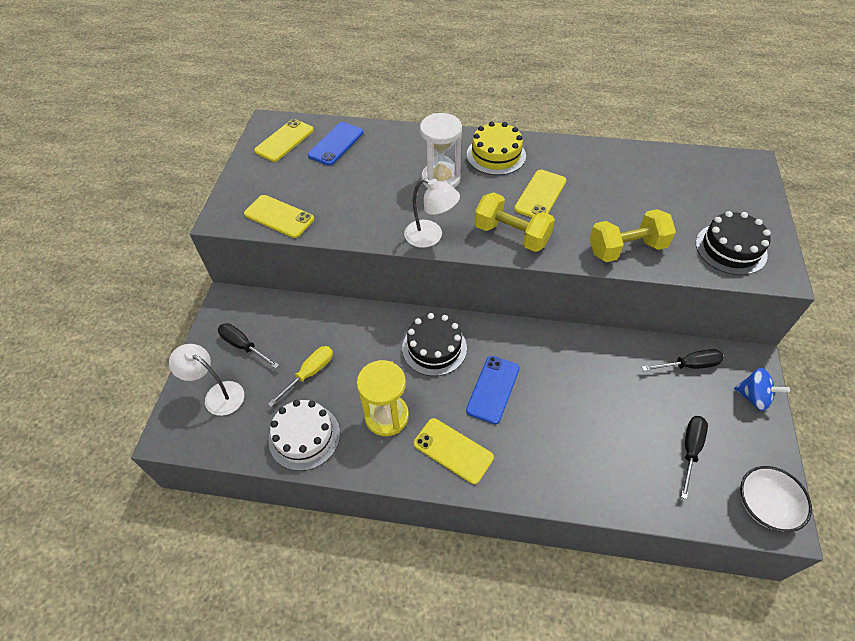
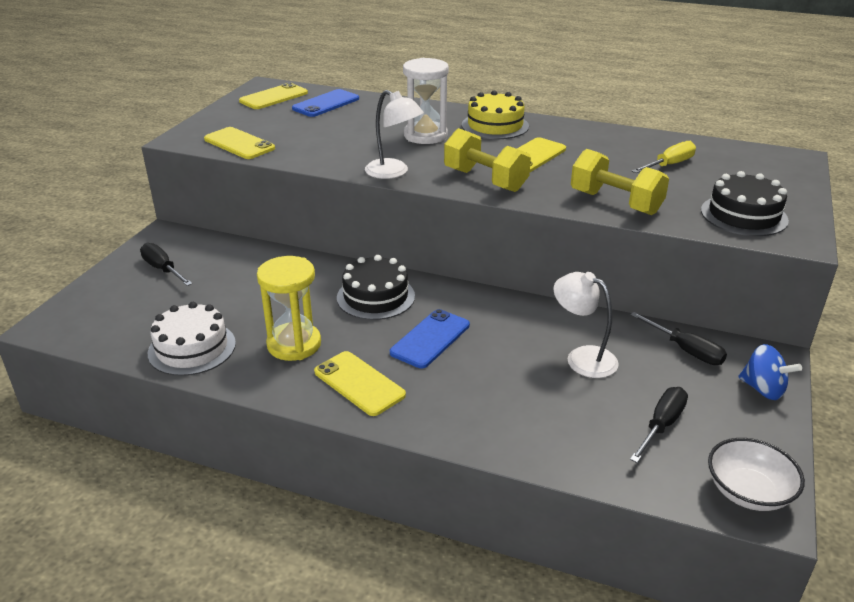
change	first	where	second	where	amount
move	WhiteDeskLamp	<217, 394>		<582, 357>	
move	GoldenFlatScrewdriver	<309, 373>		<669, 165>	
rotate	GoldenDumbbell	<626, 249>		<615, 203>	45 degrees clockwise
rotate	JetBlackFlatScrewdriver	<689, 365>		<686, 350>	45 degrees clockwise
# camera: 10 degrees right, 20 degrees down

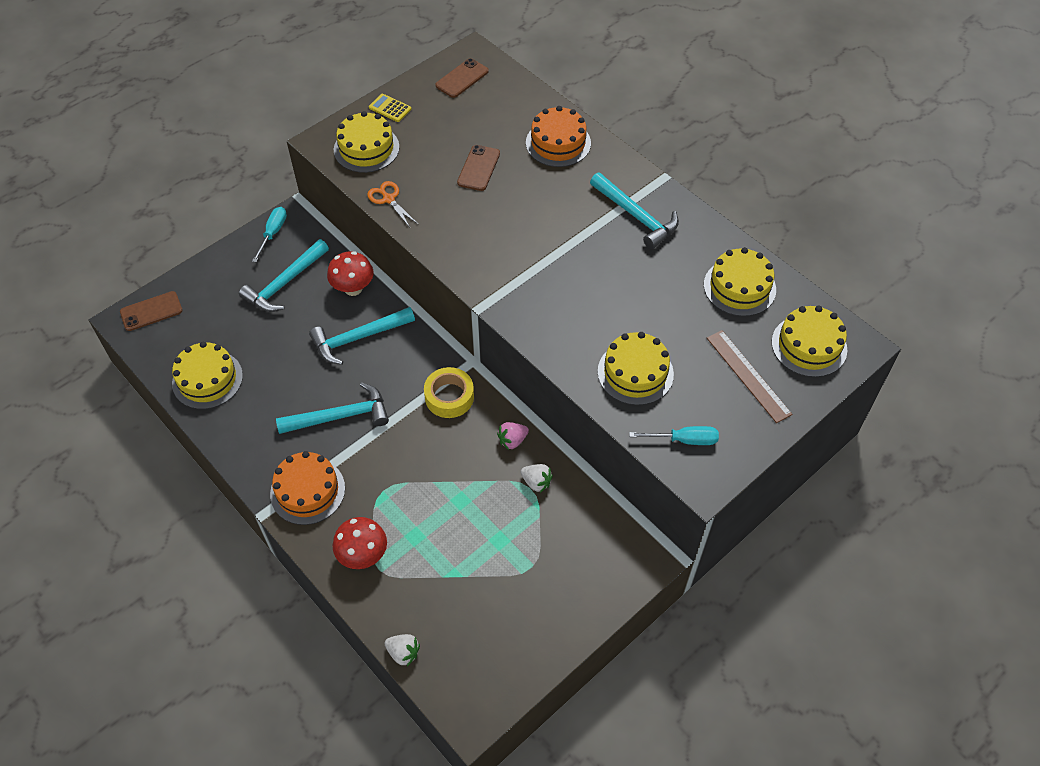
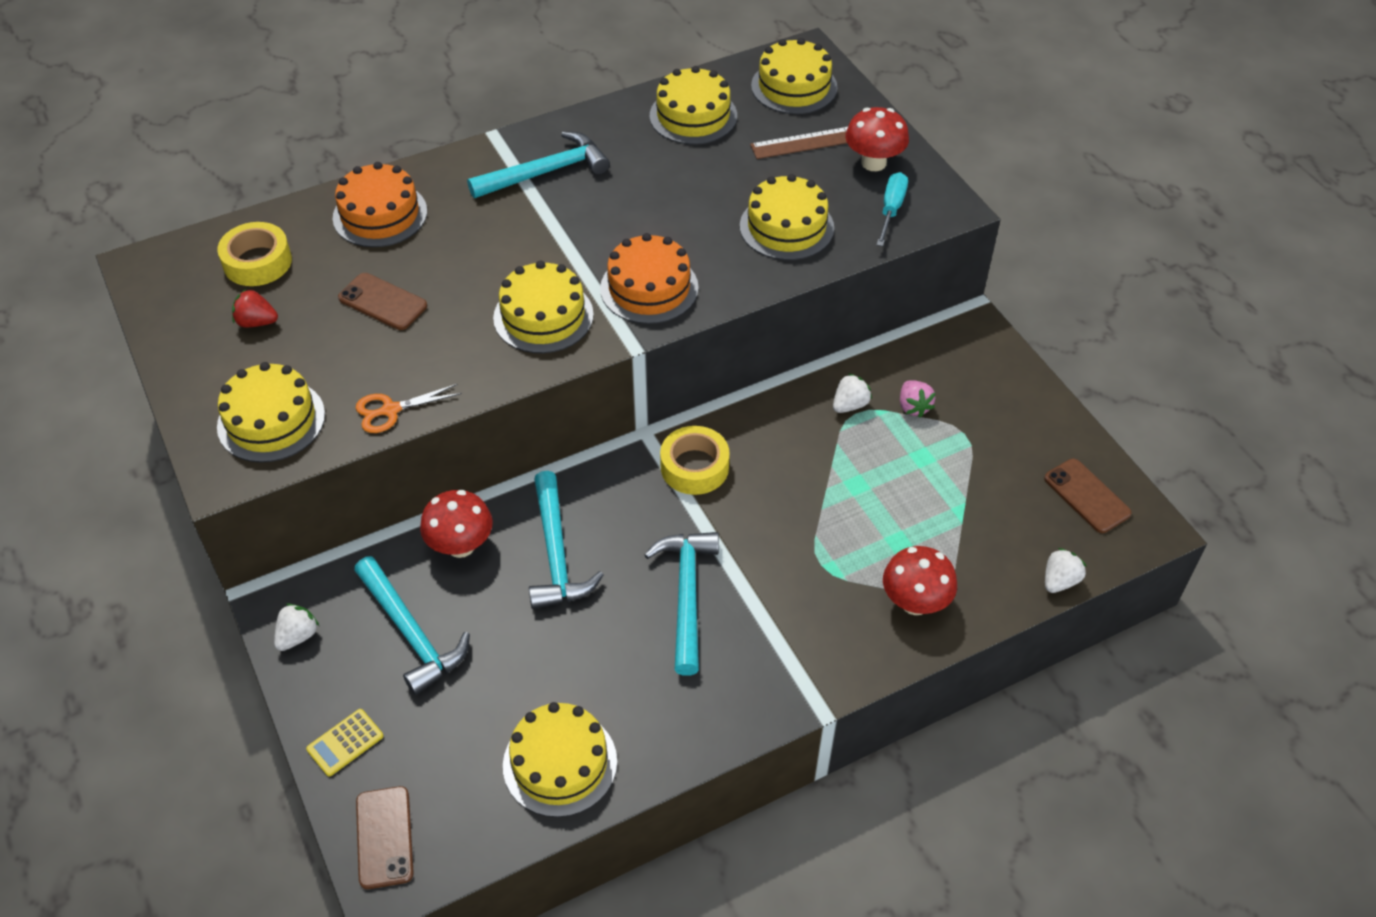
change	first	where	second	where	amount
insert			GoldenRollOfTape	<257, 262>	
insert			RedToyStrawberry	<256, 322>	
insert			GoldenLayerCake	<543, 316>	
insert			RedMushroom	<873, 163>	
move	BrightOrangeLayerCake	<307, 491>		<649, 288>	
move	GoldenAddingMachine	<390, 108>		<345, 743>	
move	BrownMobilePhone	<462, 78>		<1086, 496>	
move	RosyToyStrawberry	<512, 440>		<913, 407>	
replace	AquaFlatScrewdriver	<273, 233>	WhiteToyStrawberry	<298, 636>	
# camera: 75 degrees left, 5 degrees down

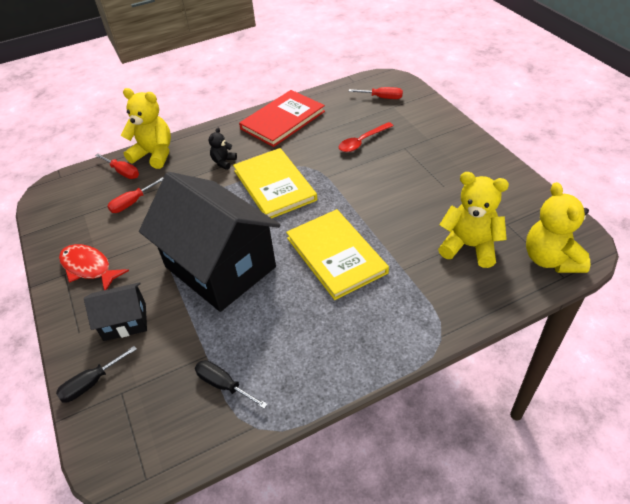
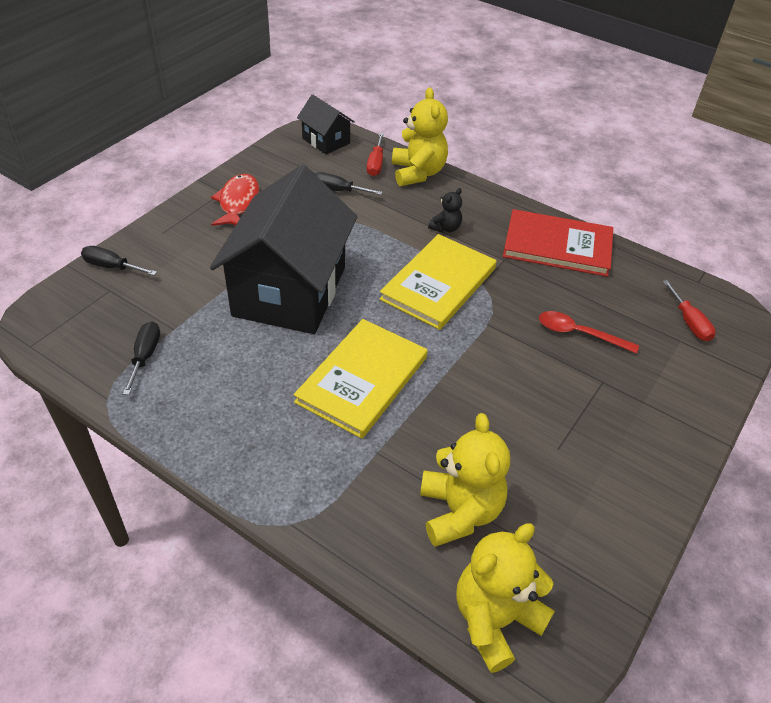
change	first	where	second	where	amount
move	JetBlackToyHouse	<125, 321>		<326, 141>	
recolor	RedFlatScrewdriver	<132, 203>	JetBlackFlatScrewdriver	<338, 190>	
rotate	JetBlackTeddyBear	<223, 162>		<445, 228>	135 degrees clockwise
# camera: 55 degrees right, 0 degrees up

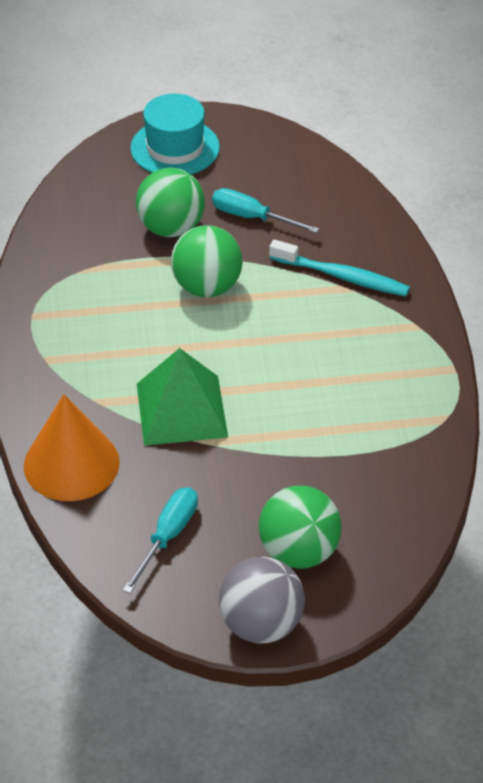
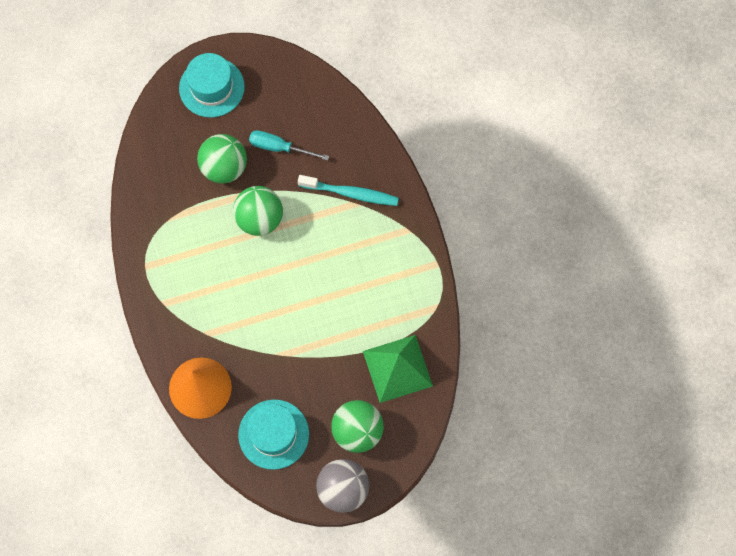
change	first	where	second	where	amount
move	LeafGreenPyramidShape	<181, 410>		<397, 368>	
replace	AquaFlatScrewdriver	<168, 536>	AquaTallHat	<273, 434>	
# camera: 10 degrees left, 25 degrees up

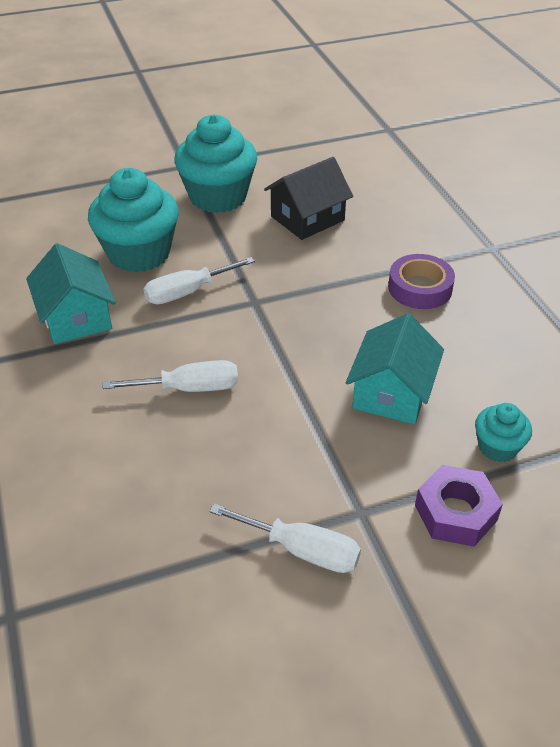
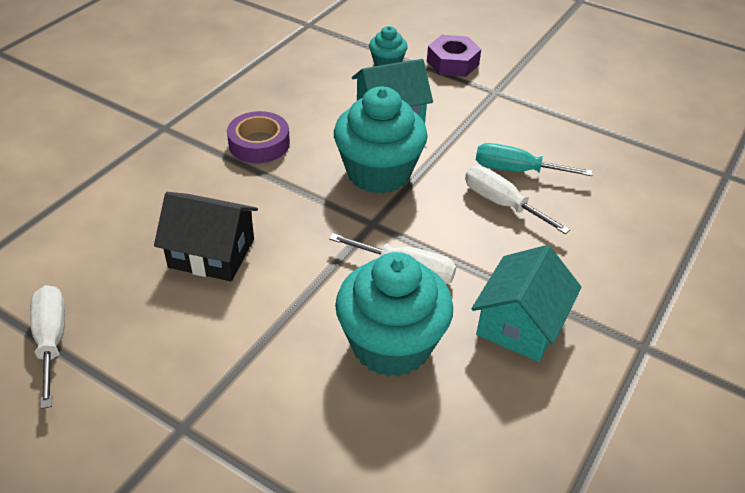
change	first	where	second	where	amount
insert			AquaFlatScrewdriver	<516, 170>	
move	AquaFairyCake	<218, 197>		<378, 173>	
move	WhiteFlatScrewdriver	<302, 550>		<52, 340>	
# camera: 130 degrees left, 0 degrees up

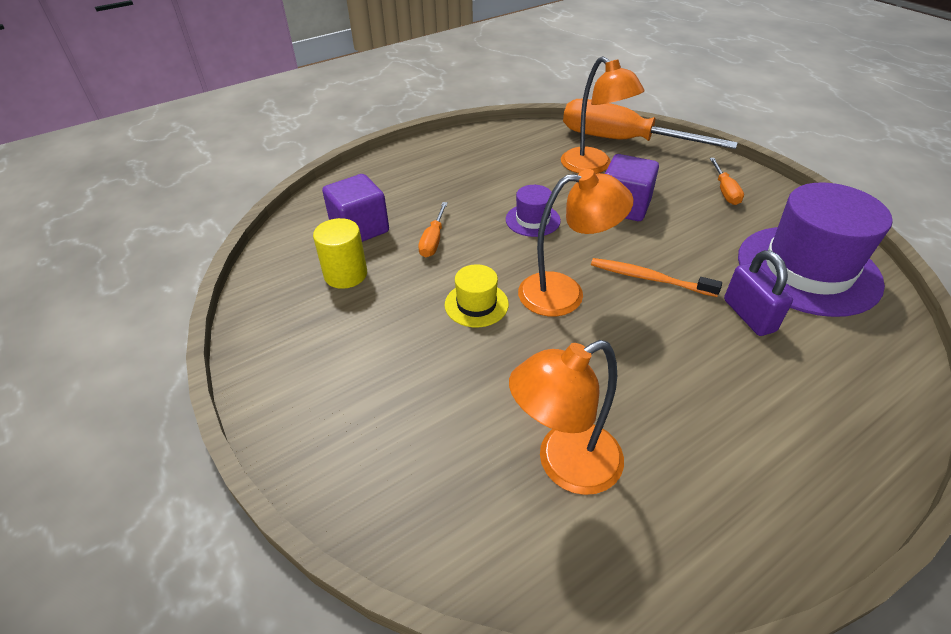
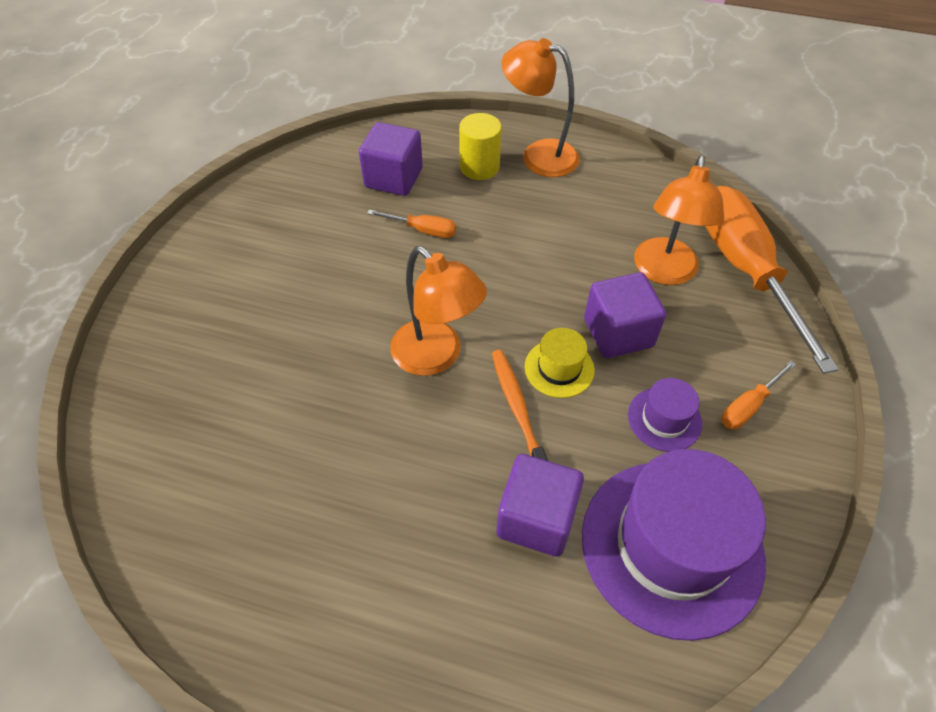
change	first	where	second	where	amount
move	GoldenSolidCylinder	<345, 274>		<479, 167>	
move	GoldenTallHat	<476, 304>		<559, 368>	
move	PurpleTallHat	<532, 220>		<664, 419>	
move	BrightOrangeDeskLamp	<565, 465>		<538, 155>	
replace	PurpleLock	<749, 315>	PurpleCube	<536, 518>	
rotate	BrightOrangeFlatScrewdriver	<433, 240>		<423, 230>	135 degrees counterclockwise
# camera: 50 degrees right, 10 degrees up

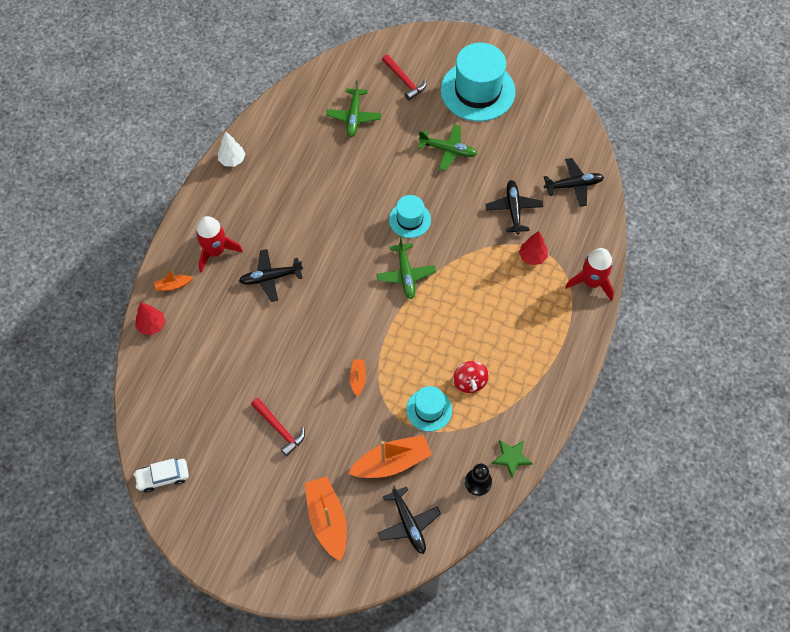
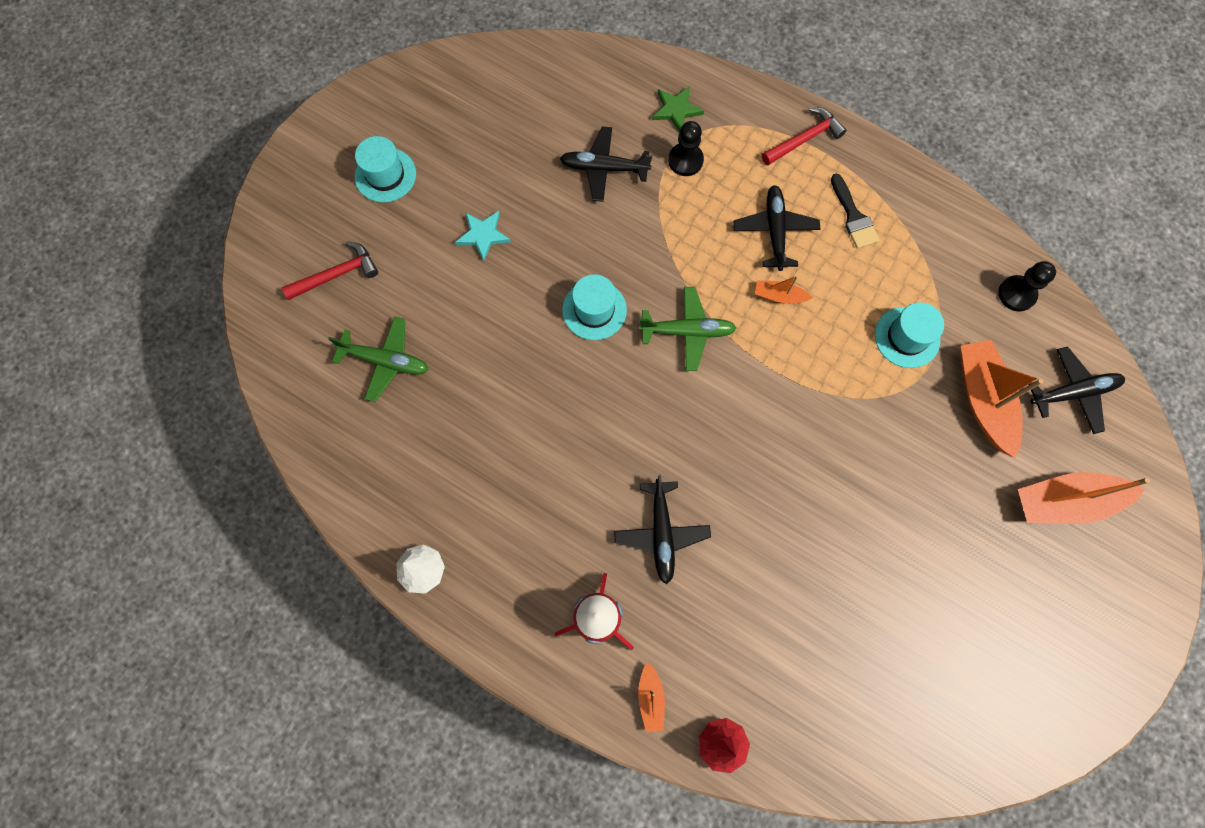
change	first	where	second	where	amount
delete	WhiteToyCar	<163, 477>			
delete	RedSpinningTop	<469, 382>			
delete	RedToyRocket	<591, 282>			
insert			JetBlackPaintBrush	<853, 216>	
move	RedClawHammer	<279, 429>		<804, 139>	
move	BrightOrangeSailboat	<358, 378>		<779, 296>	
move	LeafGreenFivePointedStar	<511, 457>		<676, 110>	
move	JetBlackToyPlane	<573, 185>		<774, 231>	
replace	LeafGreenToyPlane	<448, 150>	AquaFivePointedStar	<483, 235>	
replace	RedFirTree	<532, 257>	JetBlackChessPawn	<685, 160>	
resize	AquaTallHat	<477, 91>		<385, 175>	x0.53
# camera: 80 degrees left, 10 degrees up

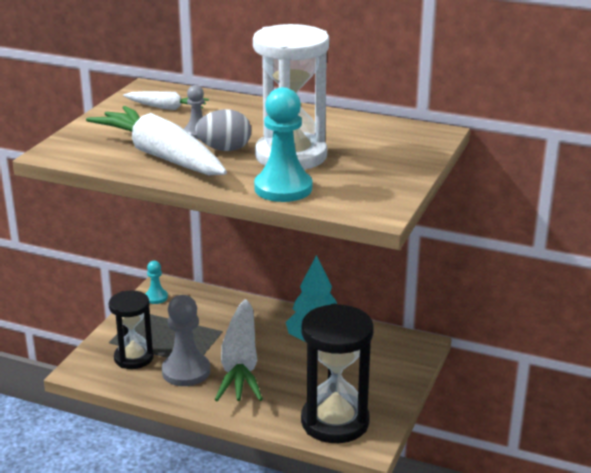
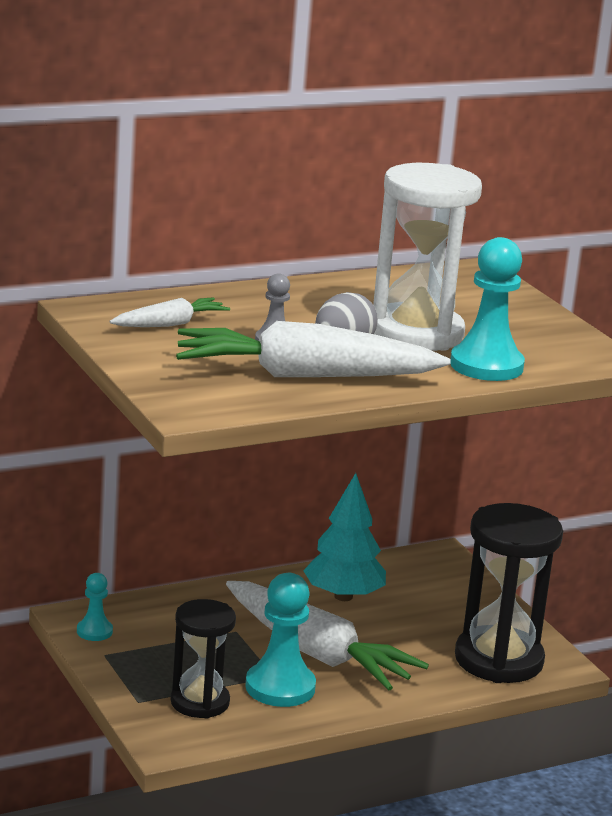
change	first	where	second	where	amount
recolor	GrayChessPawn	<186, 371>	AquaChessPawn	<280, 687>	
# camera: 50 degrees left, 5 degrees down

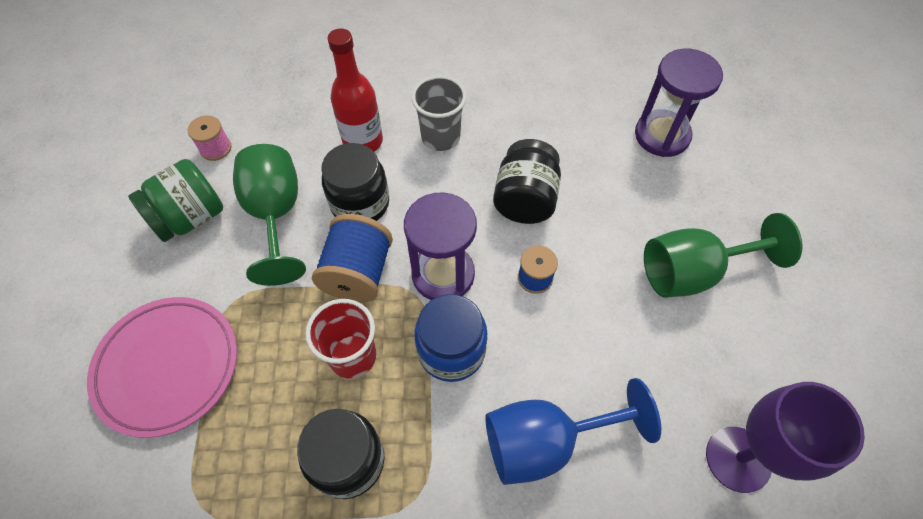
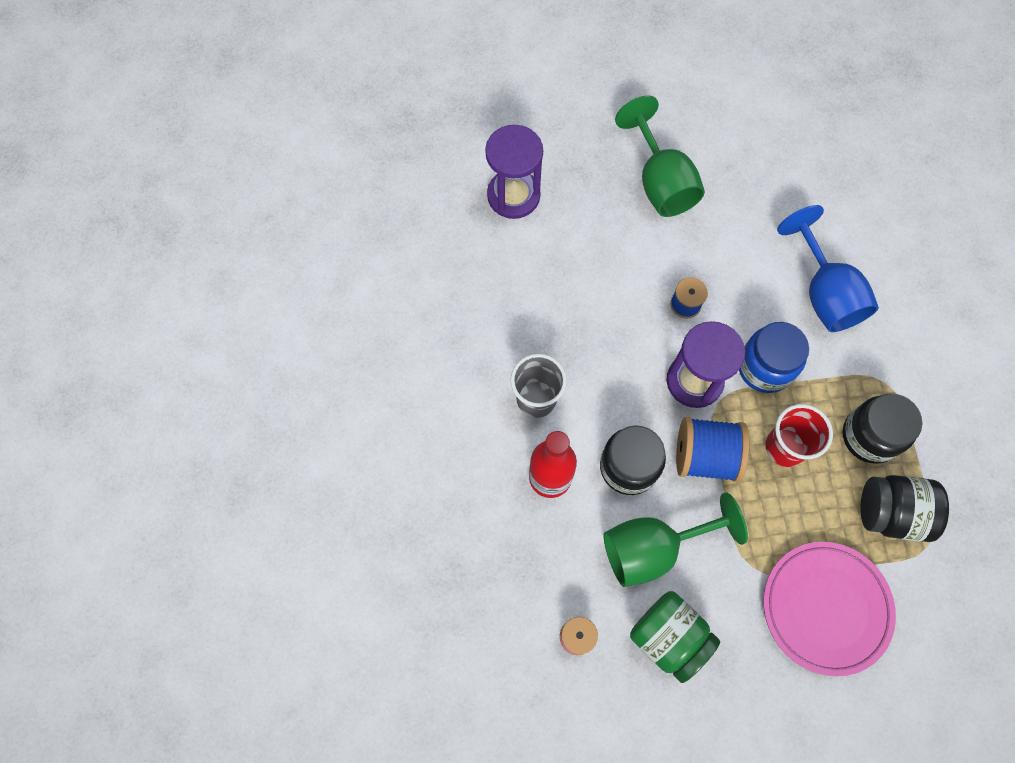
change	first	where	second	where	amount
delete	PurpleGoblet	<738, 459>			
move	JetBlackJamJar	<525, 199>		<891, 513>	
# camera: 95 degrees left, 10 degrees up

